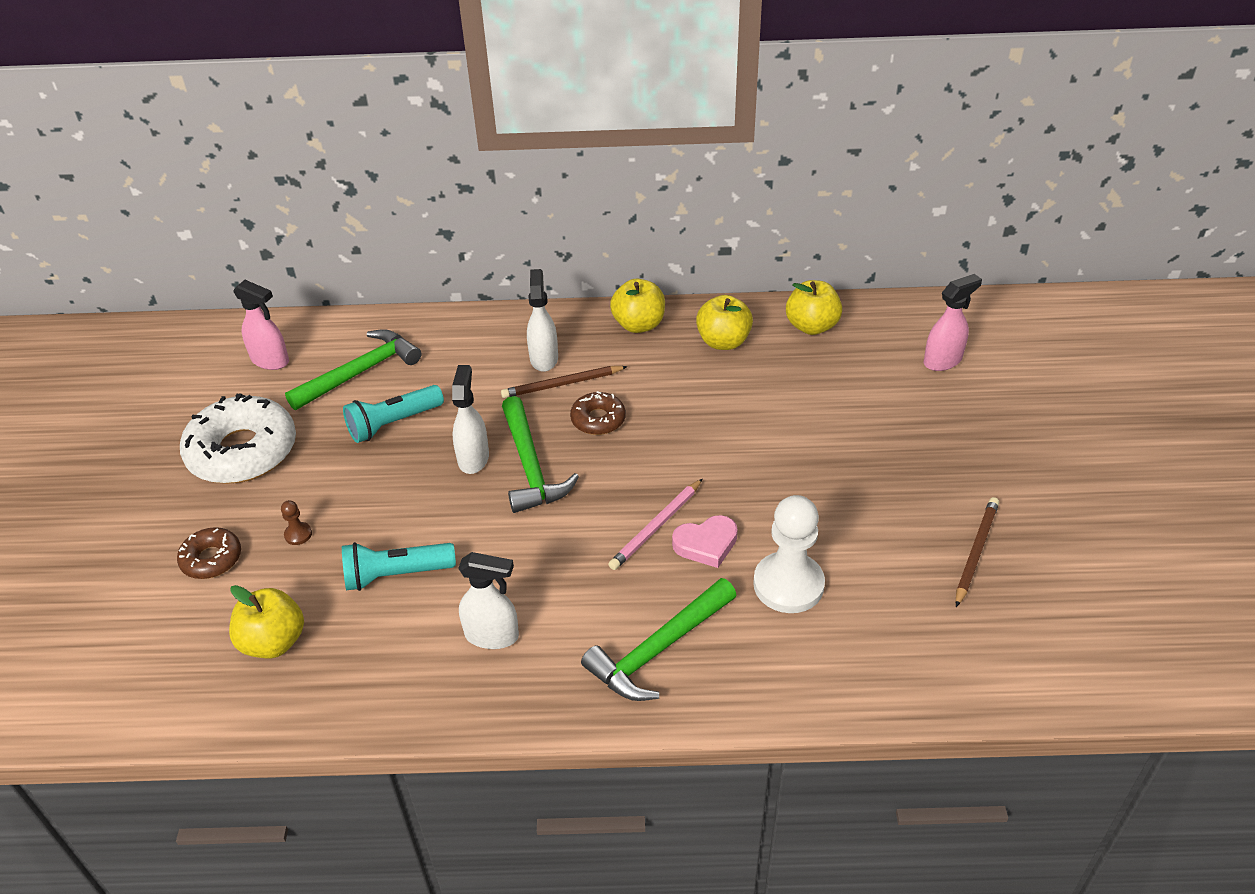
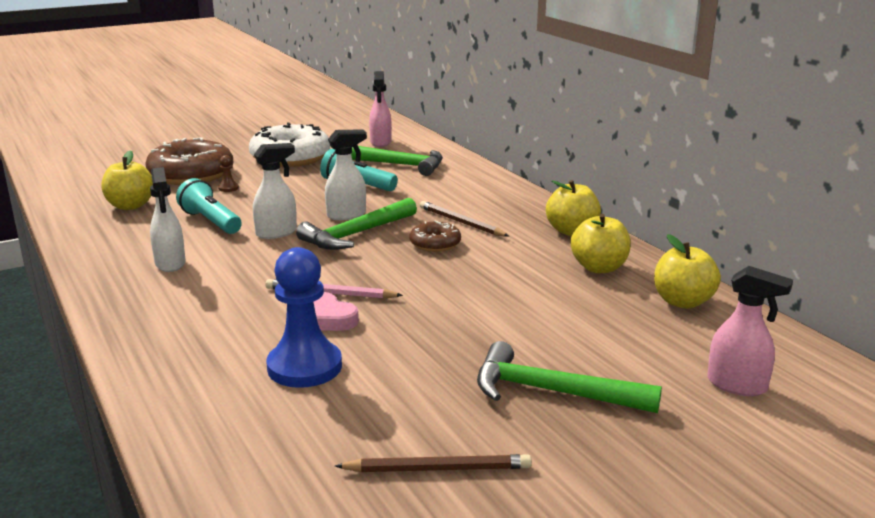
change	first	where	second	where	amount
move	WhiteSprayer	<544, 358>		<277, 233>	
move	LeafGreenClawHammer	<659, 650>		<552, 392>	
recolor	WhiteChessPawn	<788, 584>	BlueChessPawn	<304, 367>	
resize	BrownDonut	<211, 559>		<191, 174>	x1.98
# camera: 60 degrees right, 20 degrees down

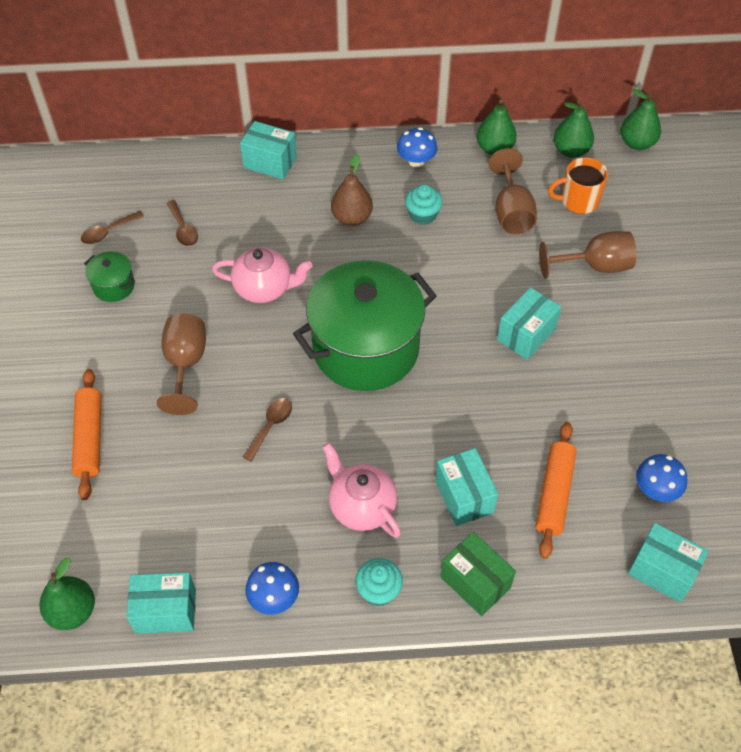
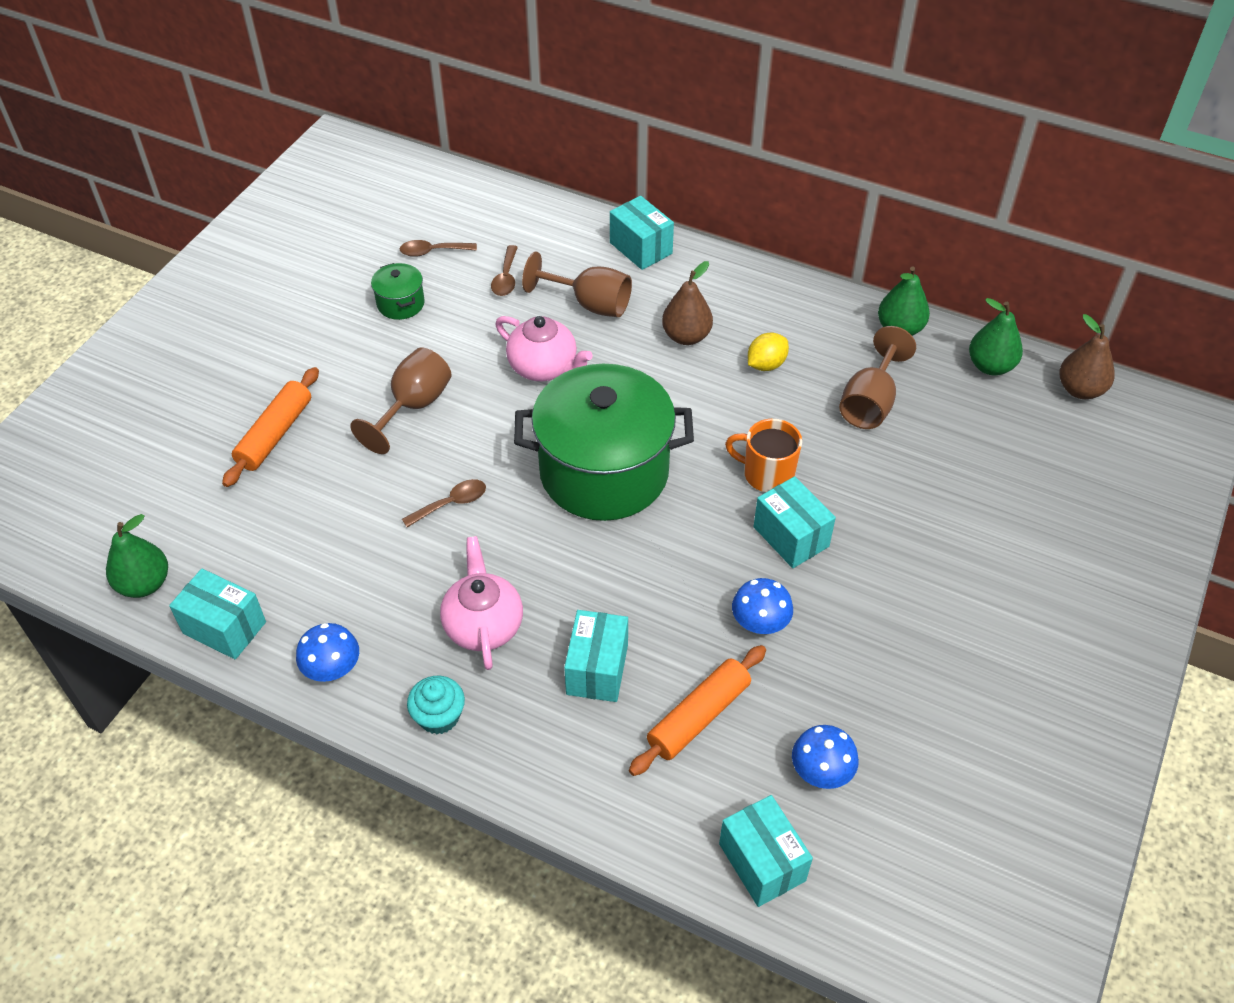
change	first	where	second	where	amount
delete	LeafGreenBox	<475, 582>			
move	BlueMushroom	<416, 161>		<760, 623>	
move	BrownGoblet	<595, 266>		<589, 304>	
move	BrightOrangeCoffeeMug	<578, 201>		<767, 474>	
replace	AquaFairyCake	<422, 215>	GoldenToyLemon	<766, 364>	
recolor	LeafGreenToyPear	<637, 143>	BrownToyPear	<1080, 389>	
rotate	AquaBox	<526, 334>		<791, 536>	75 degrees clockwise
# camera: 30 degrees right, 5 degrees down

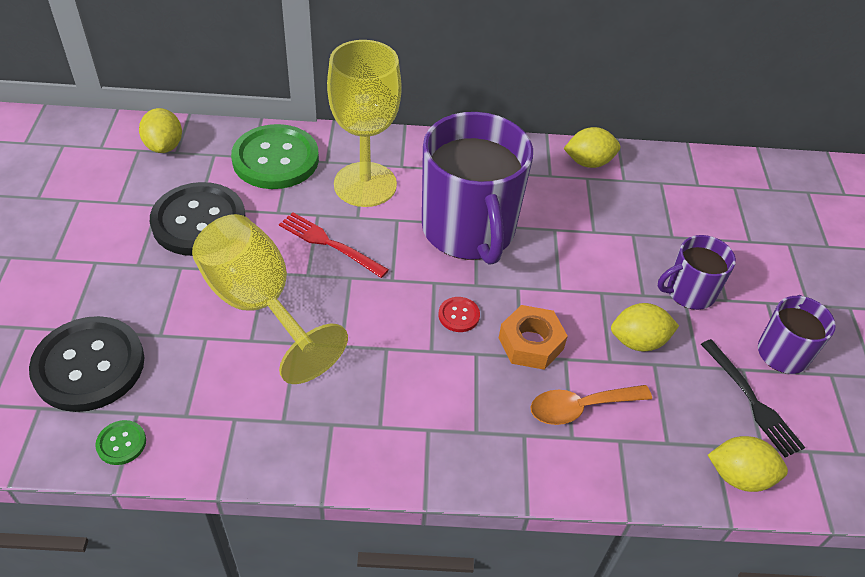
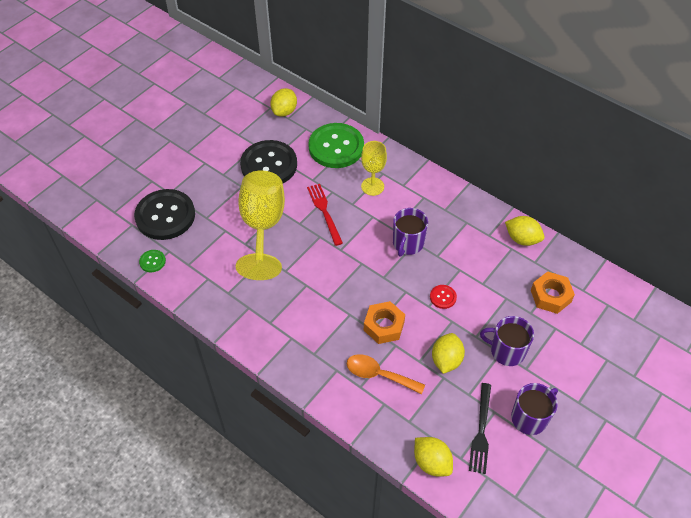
change	first	where	second	where	amount
insert			BrightOrangeHexNut	<550, 296>	
move	RedSewingButton	<459, 315>		<443, 297>	
rotate	GoldenToyLemon	<638, 341>		<446, 360>	75 degrees clockwise
resize	GoldenGoblet	<365, 184>		<372, 186>	x0.56
resize	PurpleCoffeeMug	<469, 230>		<407, 243>	x0.50
# camera: 40 degrees right, 5 degrees up

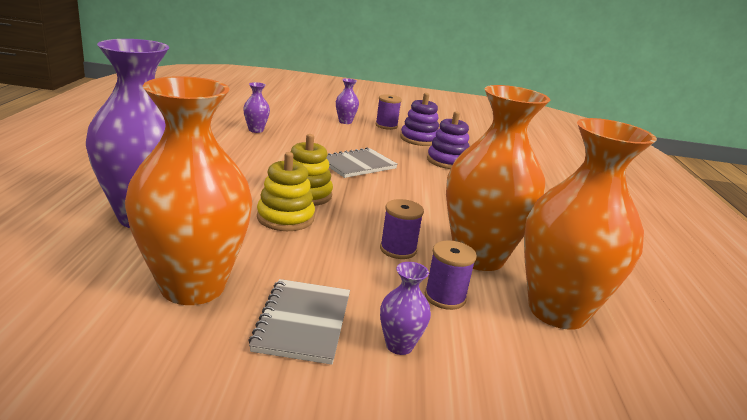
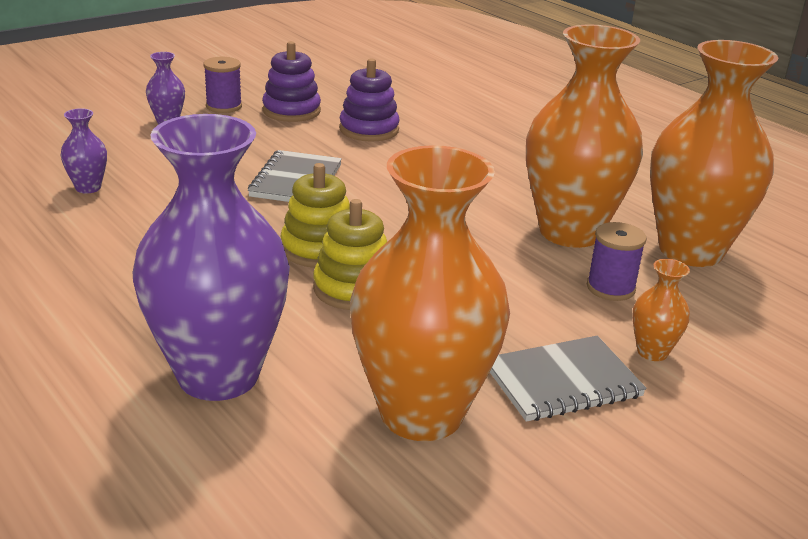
change	first	where	second	where	amount
delete	PurpleBobbin	<398, 249>			
recolor	PurpleFlowerVase	<399, 345>	BrightOrangeFlowerVase	<652, 352>	
rotate	GrayNotepad	<302, 323>		<562, 382>	75 degrees counterclockwise
# camera: 40 degrees left, 5 degrees up

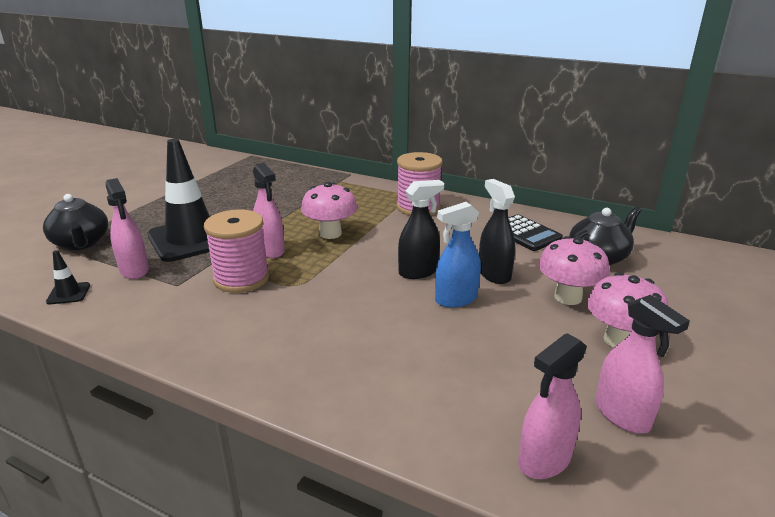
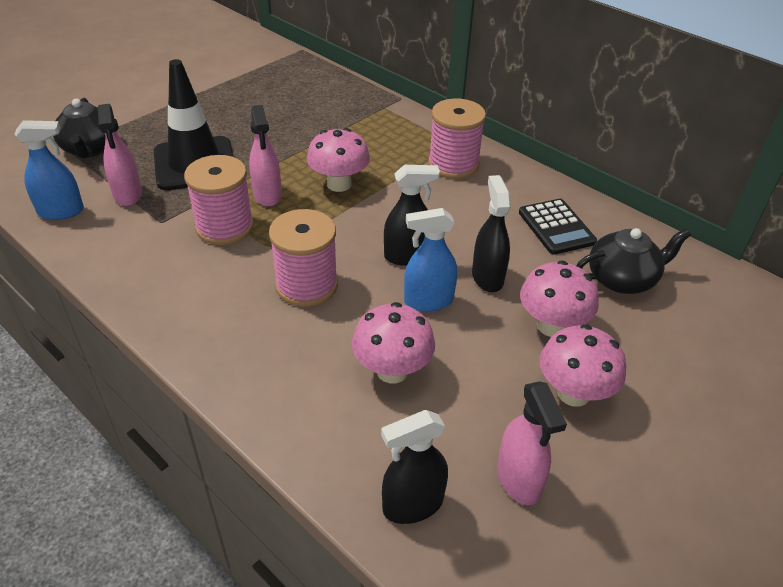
change	first	where	second	where	amount
insert			RosyBobbin	<306, 285>	
insert			RosyMushroom	<392, 370>	
replace	JetBlackRoadCone	<68, 293>	BlueSprayer	<61, 211>	
recolor	RosySprayer	<544, 460>	JetBlackSprayer	<412, 505>	
# camera: 15 degrees right, 15 degrees up

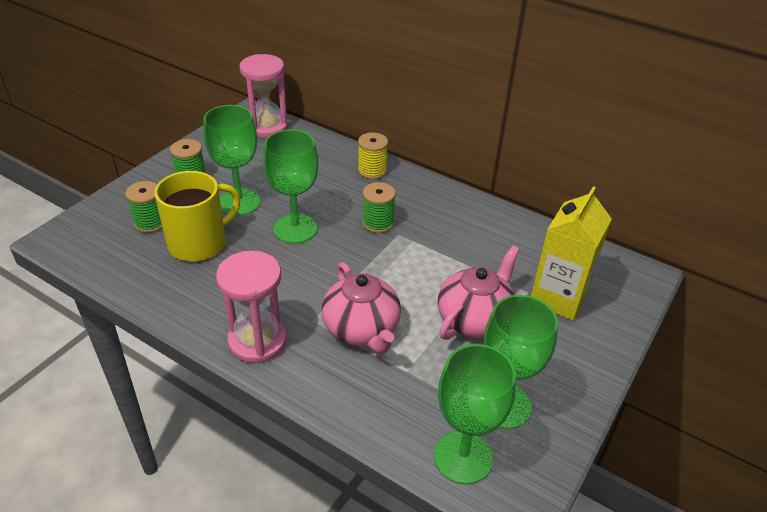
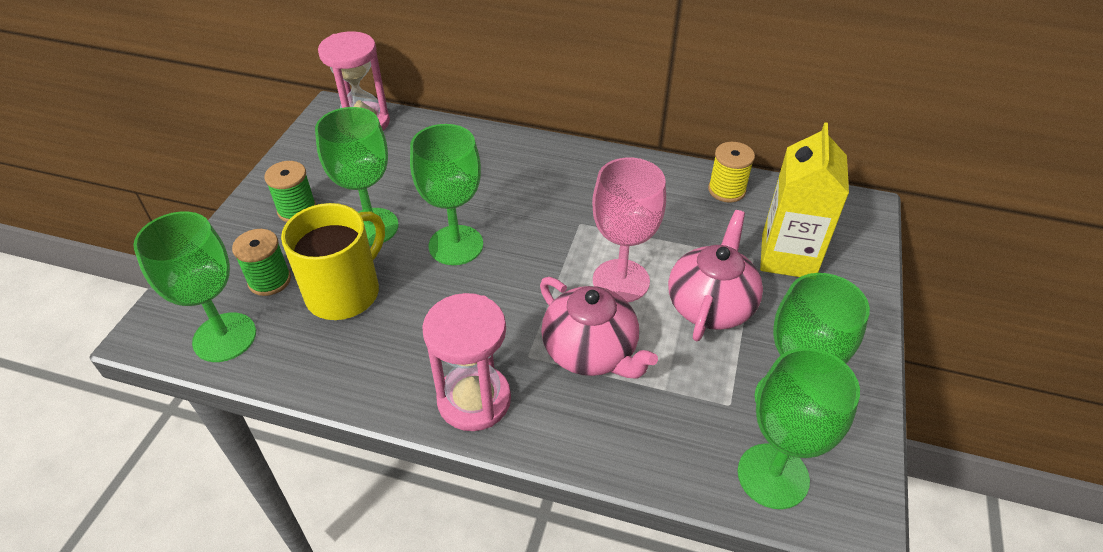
change	first	where	second	where	amount
delete	LeafGreenBobbin	<378, 223>			
insert			LeafGreenGoblet	<224, 337>	
insert			RosyGoblet	<621, 281>	
move	GoldenBobbin	<372, 171>		<726, 190>	
# camera: 15 degrees left, 5 degrees up

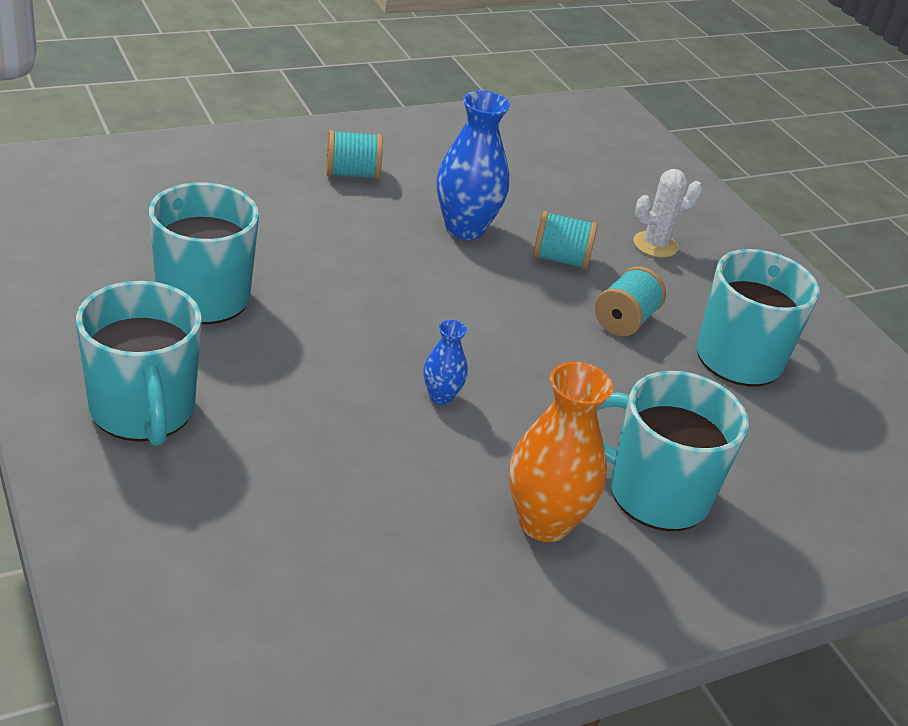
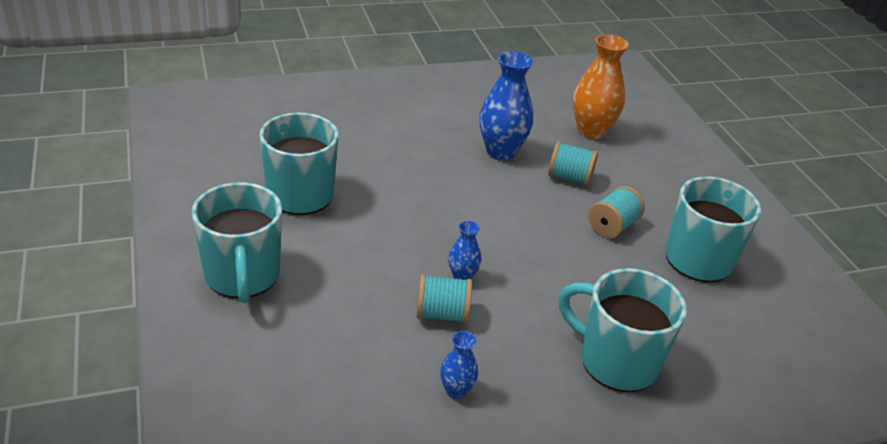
change	first	where	second	where	amount
delete	WhiteSaguaroCactus	<655, 245>			
insert			BlueFlowerVase	<456, 390>	
move	AquaBobbin	<352, 174>		<442, 314>	
move	BrightOrangeFlowerVase	<544, 522>		<591, 131>	
# camera: 10 degrees right, 0 degrees up

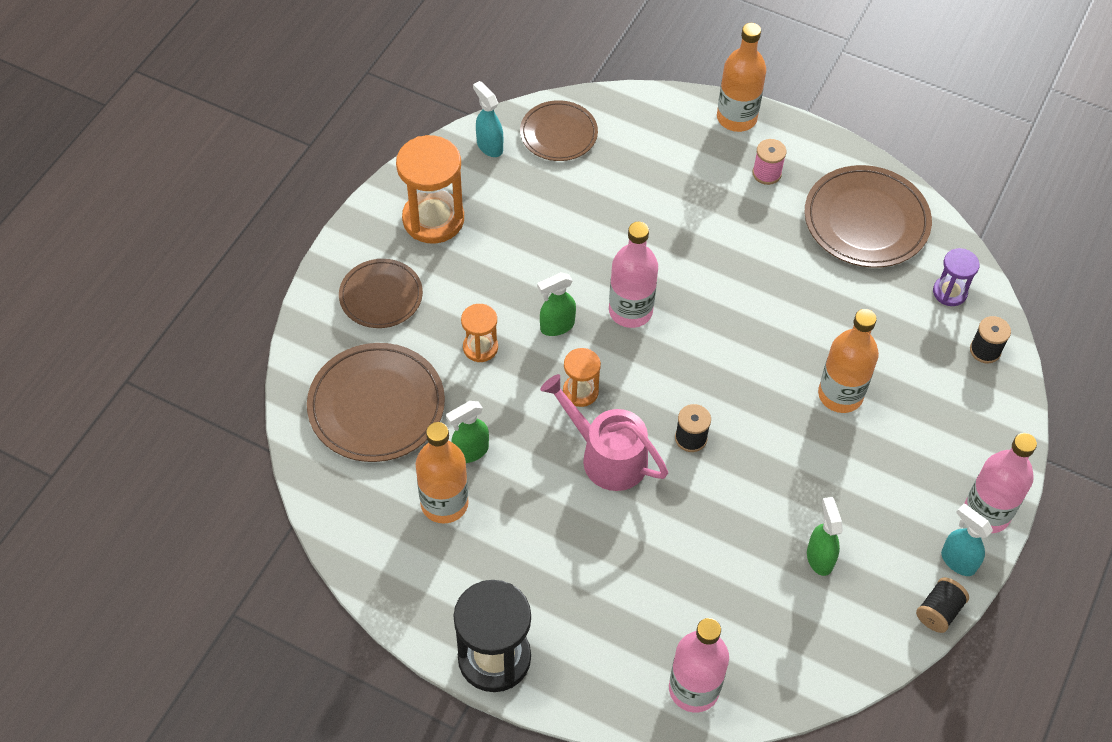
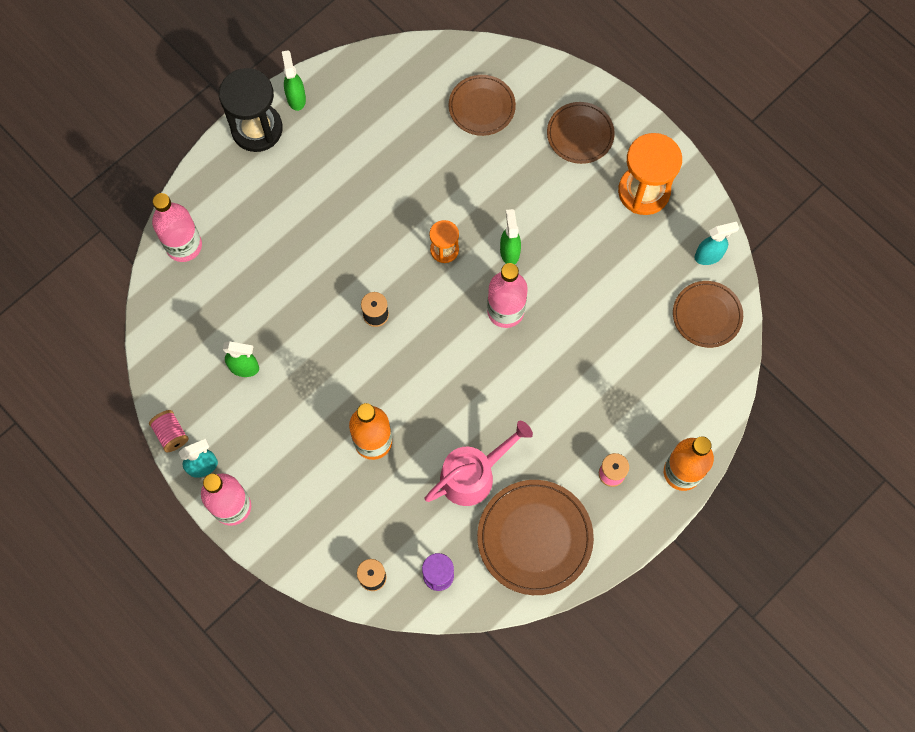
change	first	where	second	where	amount
delete	BrightOrangeBottle	<444, 503>			
delete	BrightOrangeHourglass	<480, 347>			
move	LeafGreenSprayer	<470, 452>		<296, 98>	
move	RosyWateringCan	<607, 456>		<473, 475>	
recolor	JetBlackBobbin	<939, 611>	RosyBobbin	<171, 434>	
resize	BrownPlate	<376, 405>		<482, 107>	x0.64
# camera: 110 degrees right, 15 degrees up

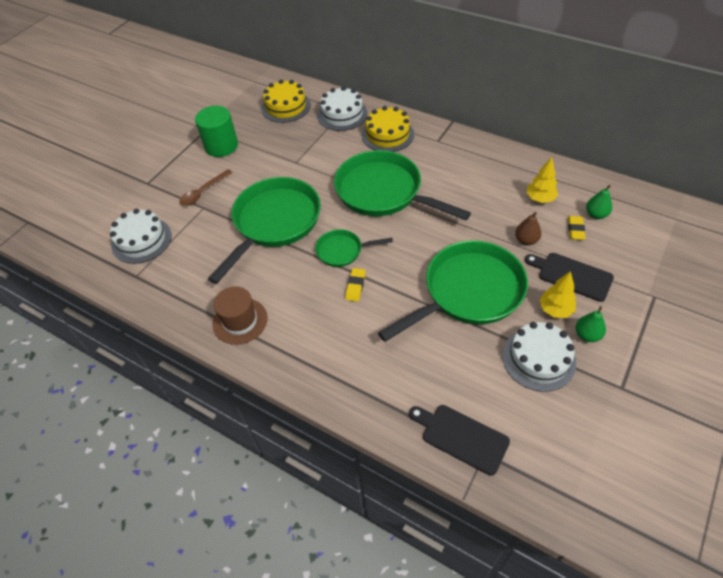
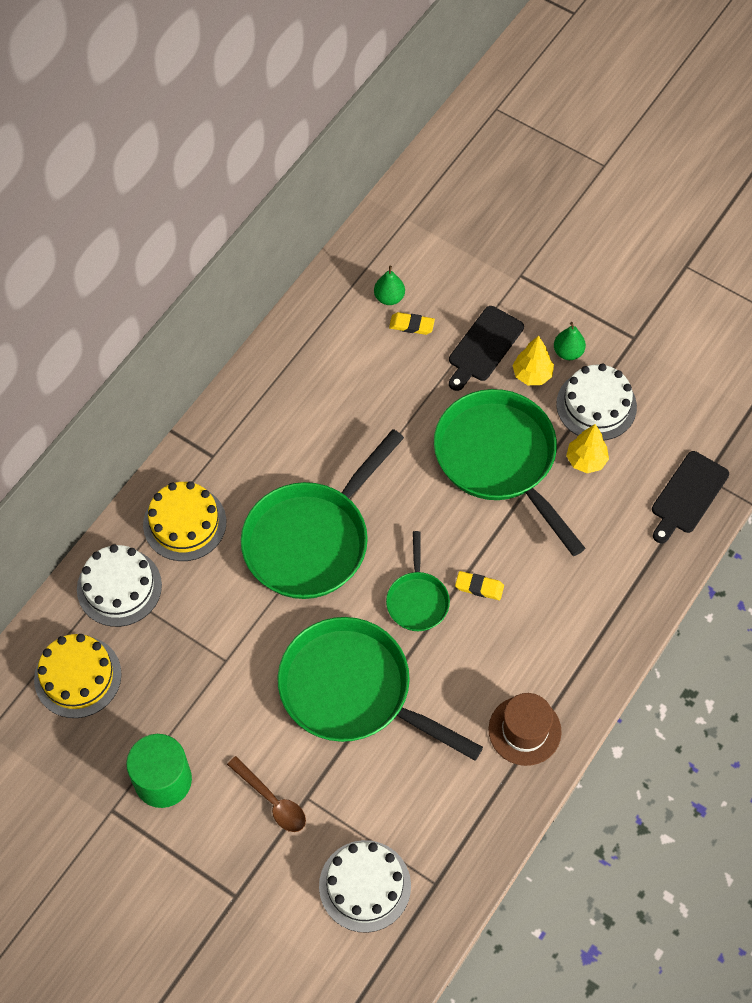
change	first	where	second	where	amount
delete	BrownToyPear	<526, 240>			
move	GoldenFirTree	<540, 199>		<586, 460>	
# camera: 90 degrees left, 10 degrees up

